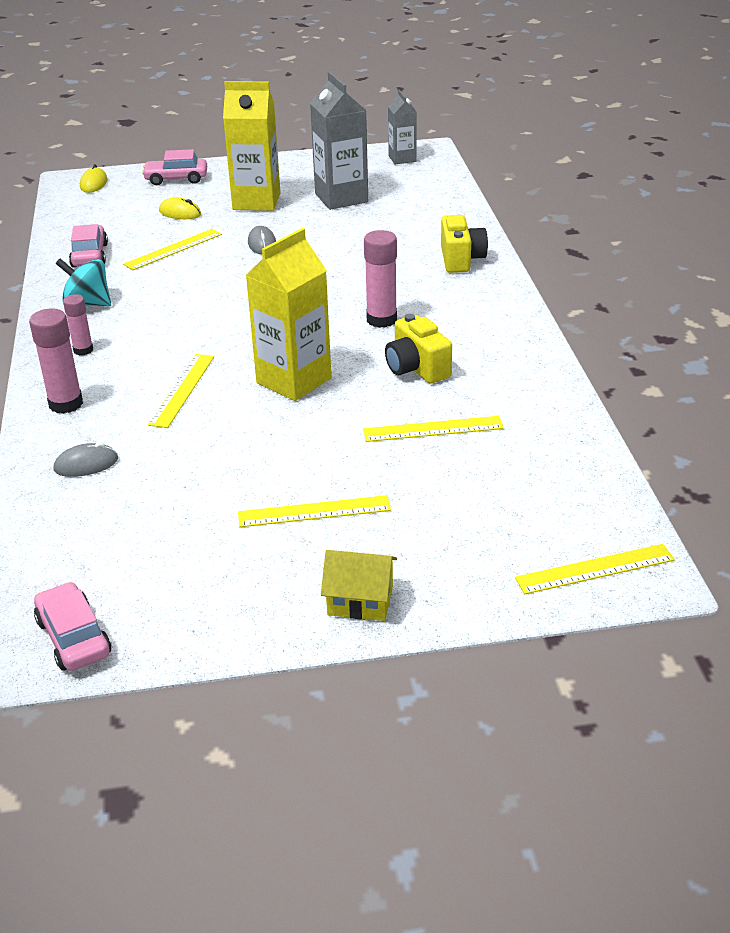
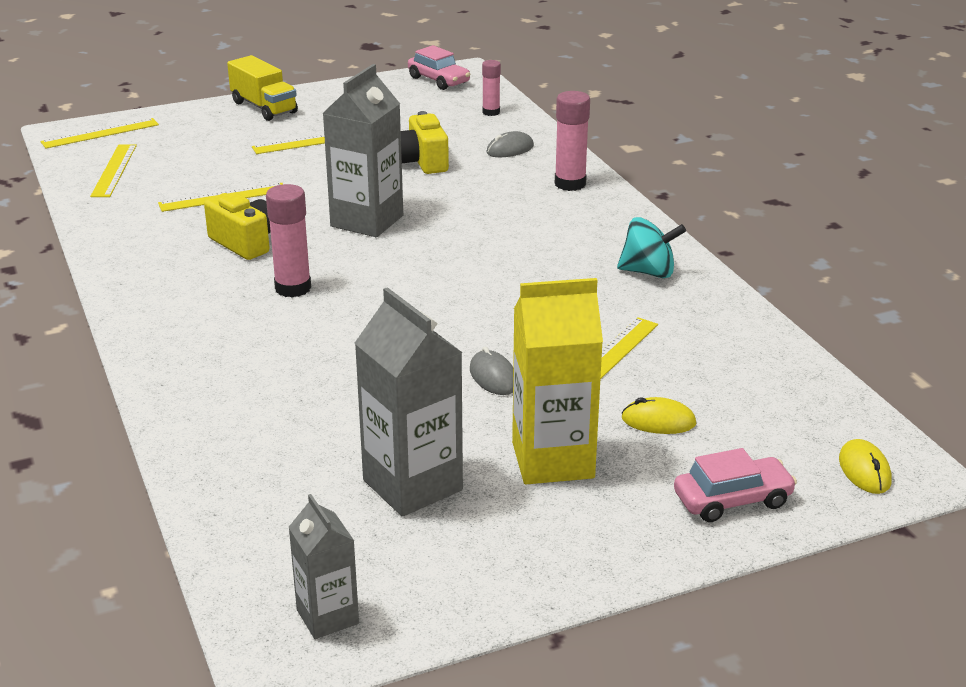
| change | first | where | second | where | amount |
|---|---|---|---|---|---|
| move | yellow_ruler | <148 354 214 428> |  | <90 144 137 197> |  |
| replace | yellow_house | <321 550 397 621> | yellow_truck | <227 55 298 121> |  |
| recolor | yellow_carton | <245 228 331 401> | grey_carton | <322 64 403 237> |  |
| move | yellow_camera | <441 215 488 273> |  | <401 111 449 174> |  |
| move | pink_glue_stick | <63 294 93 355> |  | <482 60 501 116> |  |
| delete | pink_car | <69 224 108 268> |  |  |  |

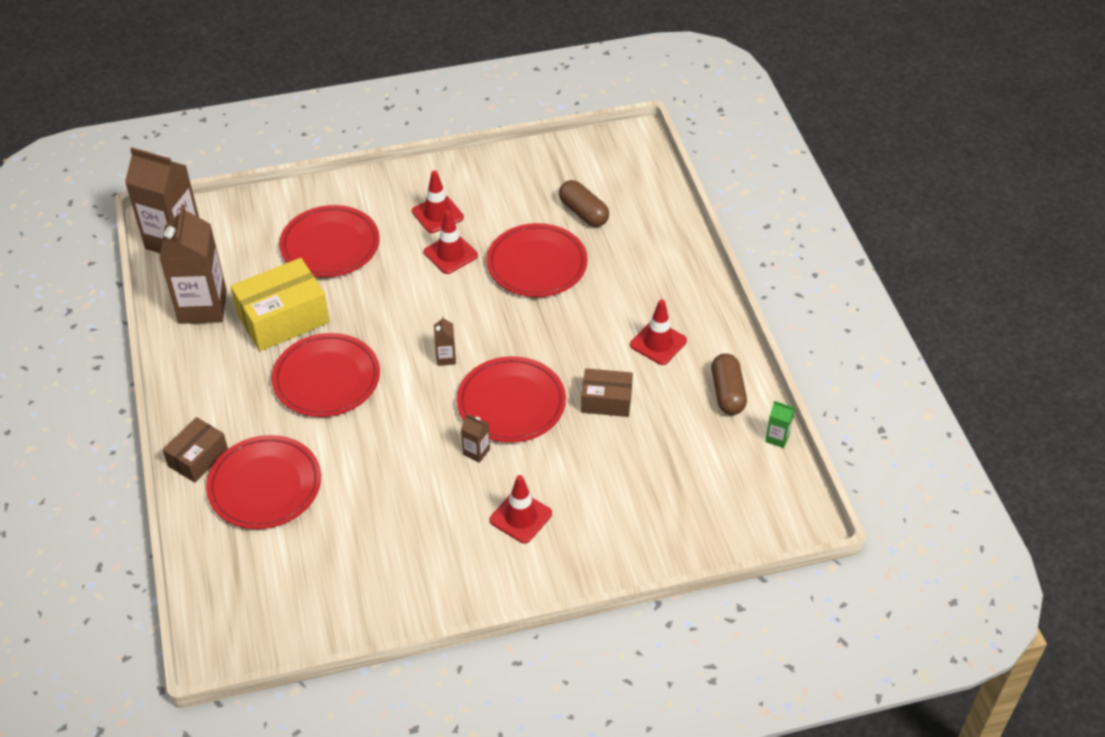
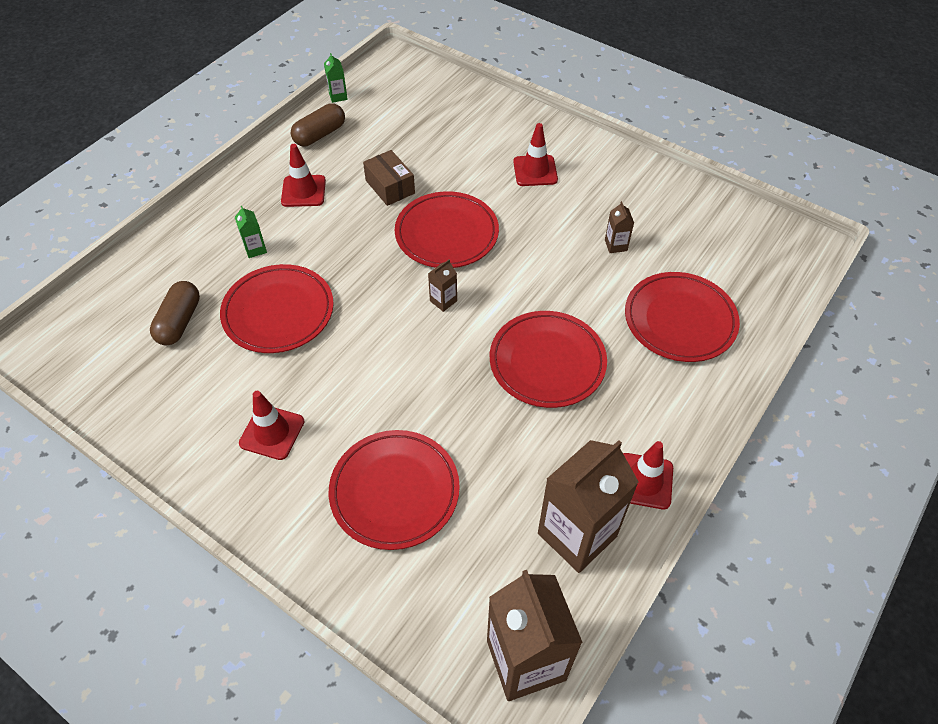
| change | first | where | second | where | amount |
|---|---|---|---|---|---|
| insert |  |  | green_carton | <235 206 267 258> |  |
| move | brown_carton | <461 414 490 463> |  | <605 201 634 253> |  |
| move | red_traffic_cone | <424 210 478 274> |  | <623 441 673 509> |  |
| delete | brown_box | <163 417 228 483> |  |  |  |
| delete | yellow_box | <230 258 330 351> |  |  |  |

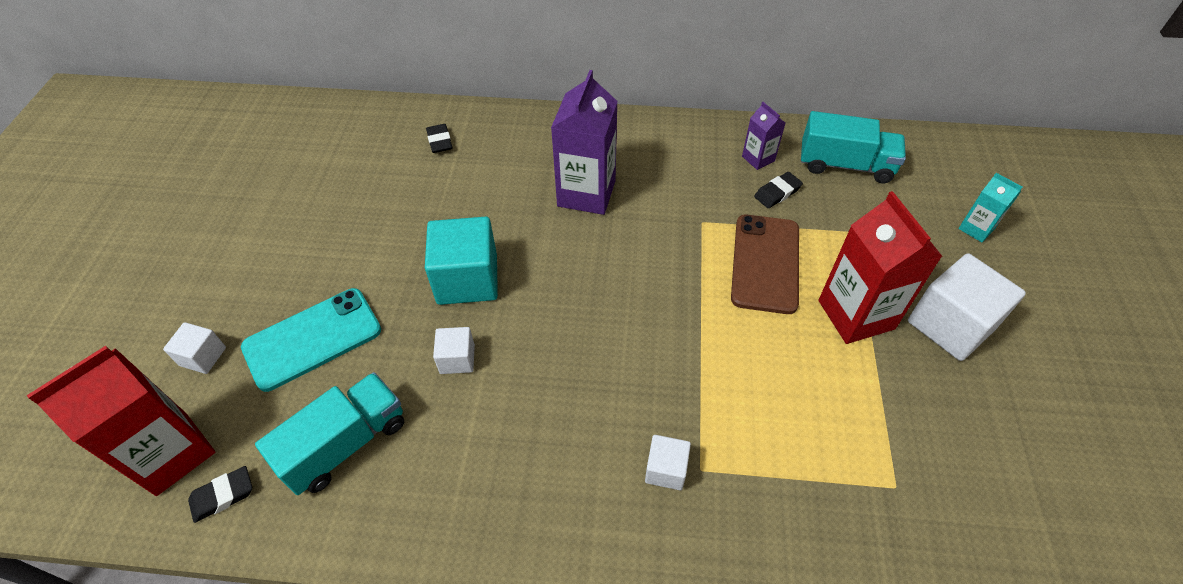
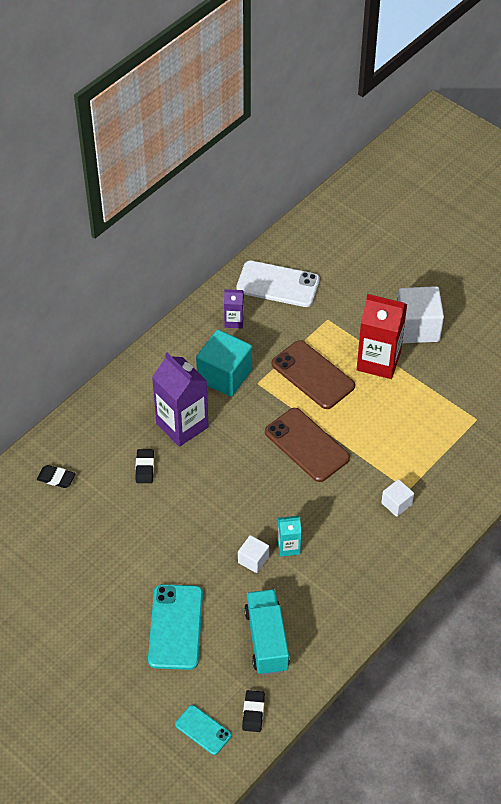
| change | first | where | second | where | amount |
|---|---|---|---|---|---|
| move | black_eraser | <754 172 803 208> |  | <136 449 154 483> |  |
| replace | red_carton | <27 346 215 496> | turquoise_phone | <175 705 231 755> |  |
| move | turquoise_cube | <425 217 498 305> |  | <196 330 252 397> |  |
| replace | turquoise_truck | <801 111 906 183> | white_phone | <236 260 320 307> |  |
| insert |  |  | brown_phone | <265 408 350 482> |  |
| move | turquoise_carton | <958 173 1022 242> |  | <277 516 301 557> |  |
| delete | white_cube | <163 322 226 374> |  |  |  |

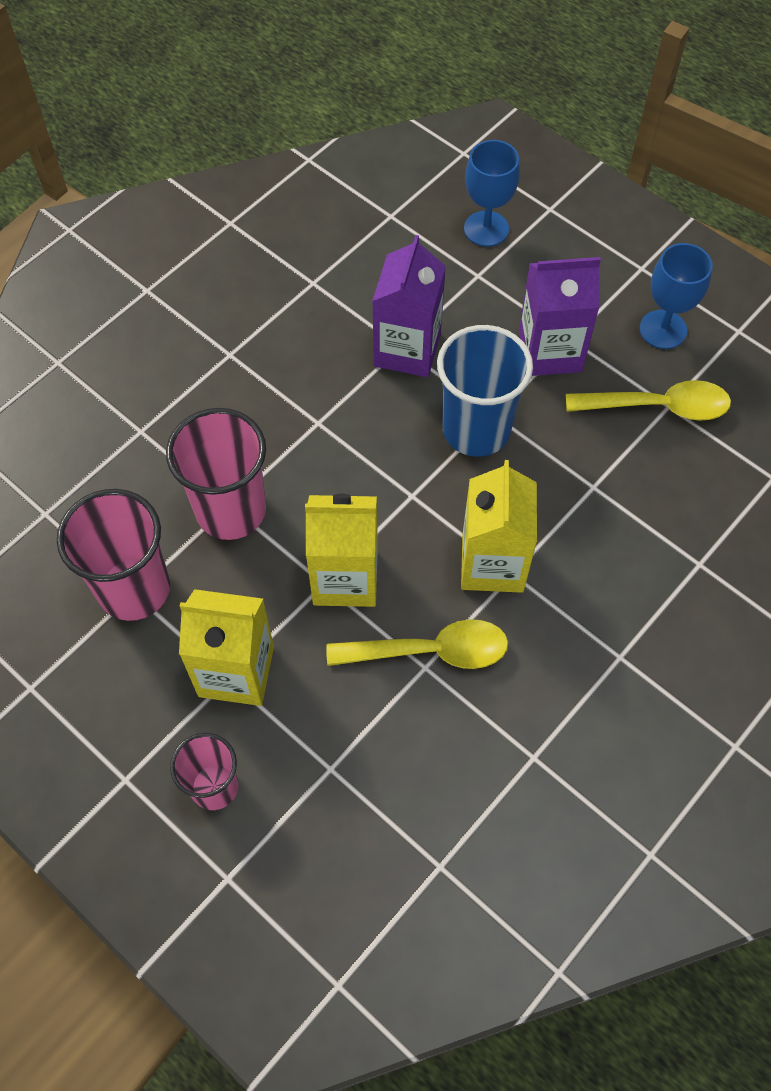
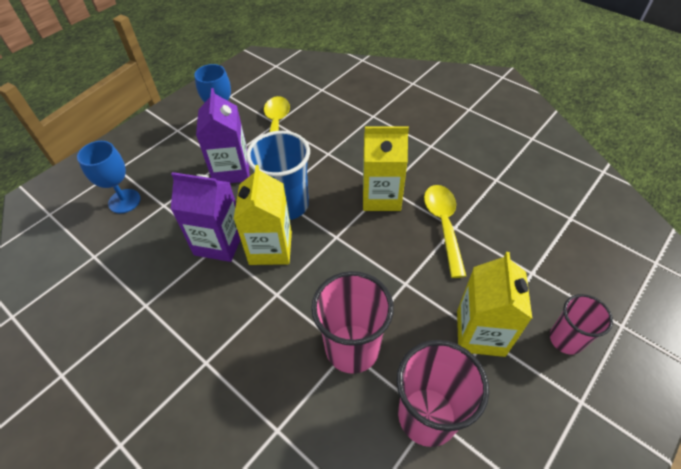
| change | first | where | second | where | amount |
|---|---|---|---|---|---|
| move | yellow_carton | <305 494 378 607> |  | <234 165 292 265> |  |

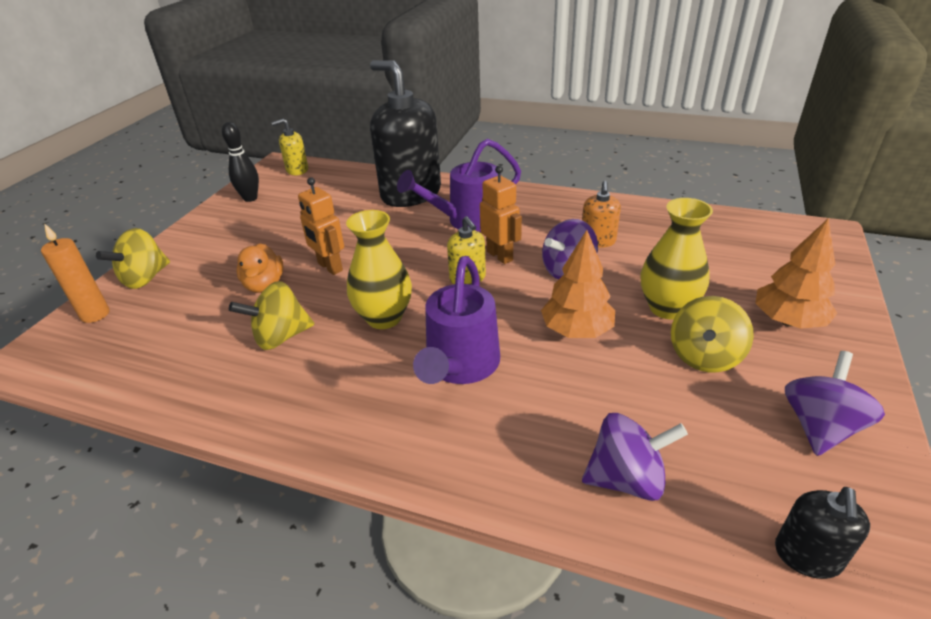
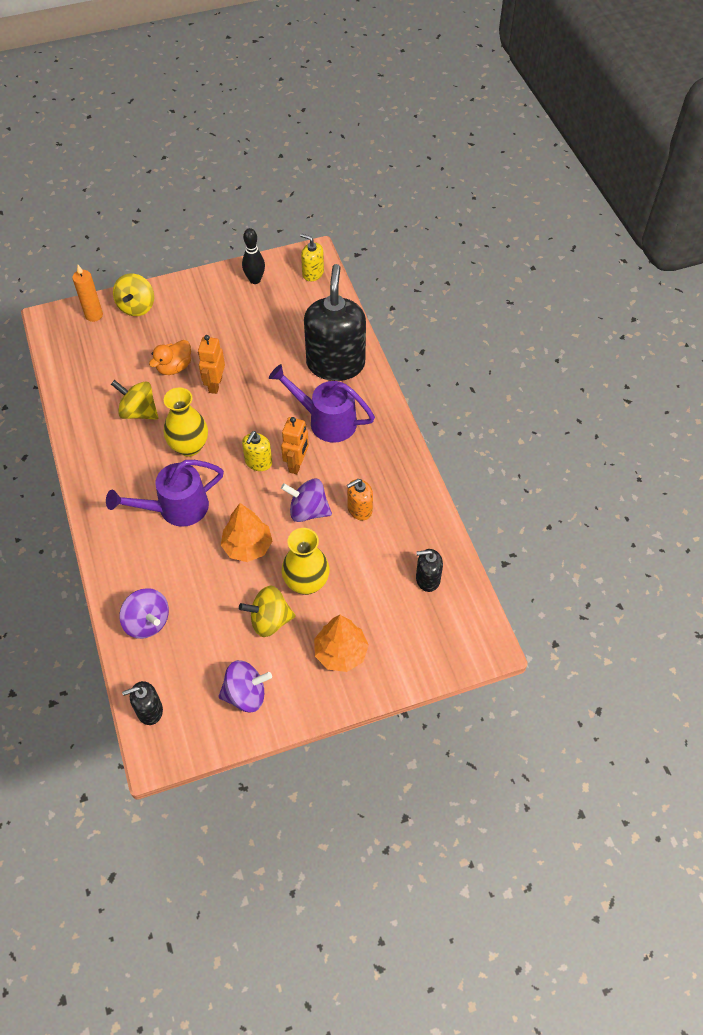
| change | first | where | second | where | amount |
|---|---|---|---|---|---|
| rotate | yellow_spinning_top | <96 228 170 289> |  | <113 273 154 316> | 75 degrees counterclockwise |
| insert |  |  | black_soap_dispenser | <416 549 443 592> |  |

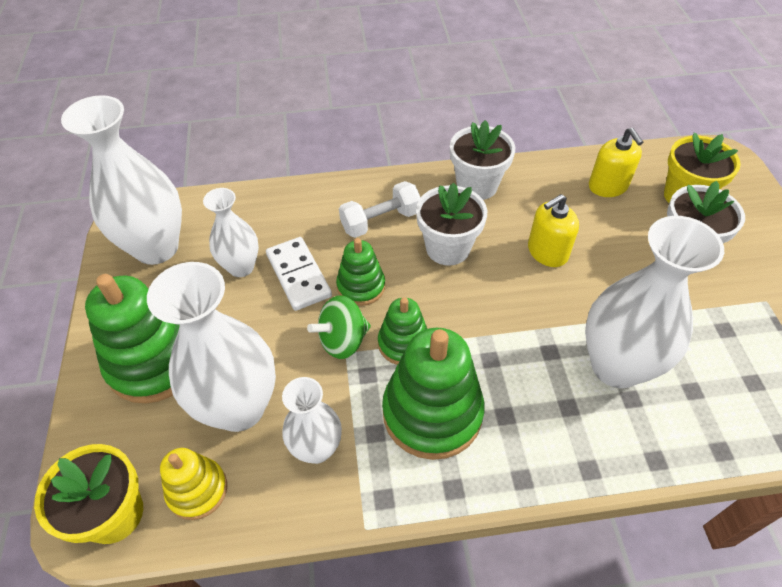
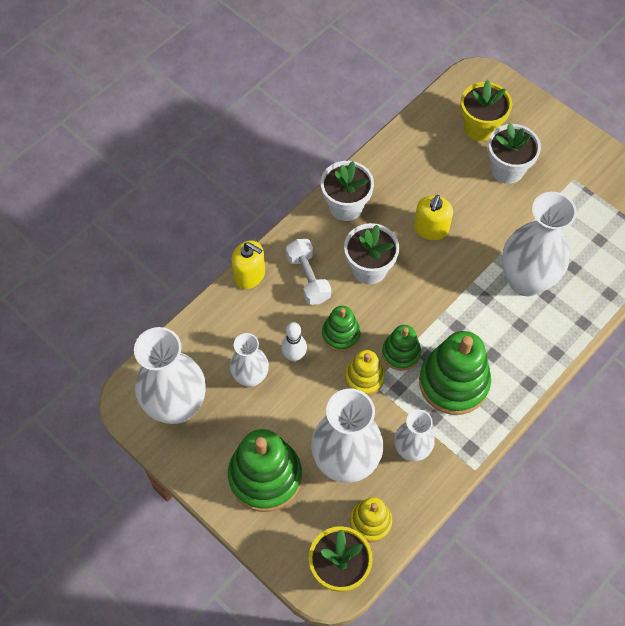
| change | first | where | second | where | amount |
|---|---|---|---|---|---|
| move | yellow_soap_dispenser | <589 128 643 197> |  | <231 240 265 289> |  |
| replace | white_domino | <266 237 332 311> | white_bowling_pin | <281 322 307 362> |  |
| rotate | white_dumbbell | <339 181 421 238> |  | <286 239 331 305> | 45 degrees counterclockwise |
| replace | green_spinning_top | <307 295 371 359> | yellow_stacking_toy | <345 350 385 395> |  |

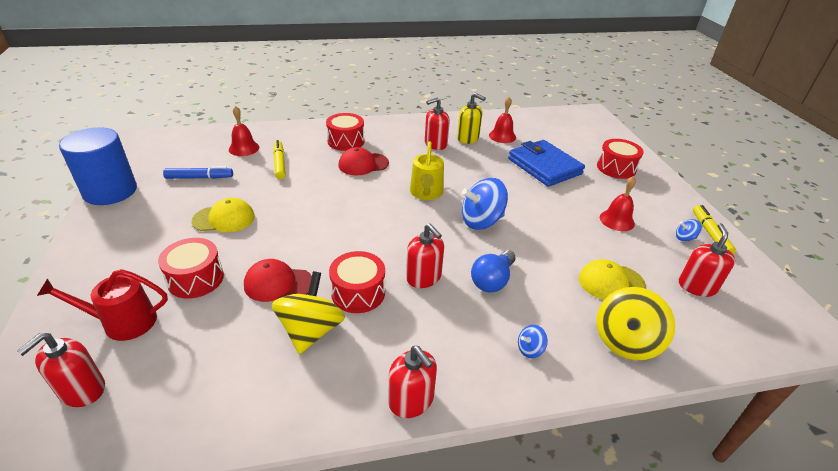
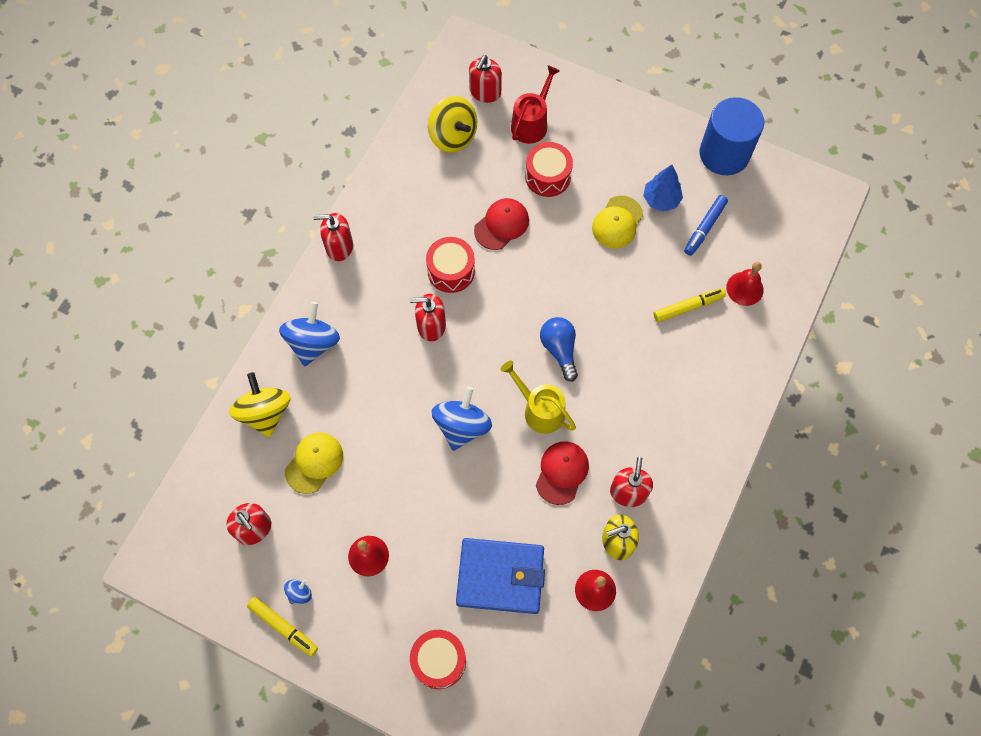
| change | first | where | second | where | amount |
|---|---|---|---|---|---|
| resize | blue_spinning_top | <518 325 548 358> |  | <279 302 340 366> | x2.17 |
| move | yellow_spinning_top | <272 271 345 354> |  | <428 96 477 153> |  |
| rotate | red_soap_dispenser | <17 333 105 407> |  | <469 55 502 103> | 135 degrees counterclockwise |
| move | red_cap | <338 147 389 175> |  | <536 441 589 505> |  |
| move | blue_light_bulb | <471 250 516 293> |  | <540 317 578 382> |  |
| insert |  |  | blue_tree | <643 165 683 212> |  |
| rotate | yellow_marker | <273 140 286 180> |  | <654 288 726 322> | 45 degrees counterclockwise |
| delete | red_drum | <326 113 365 151> |  |  |  |

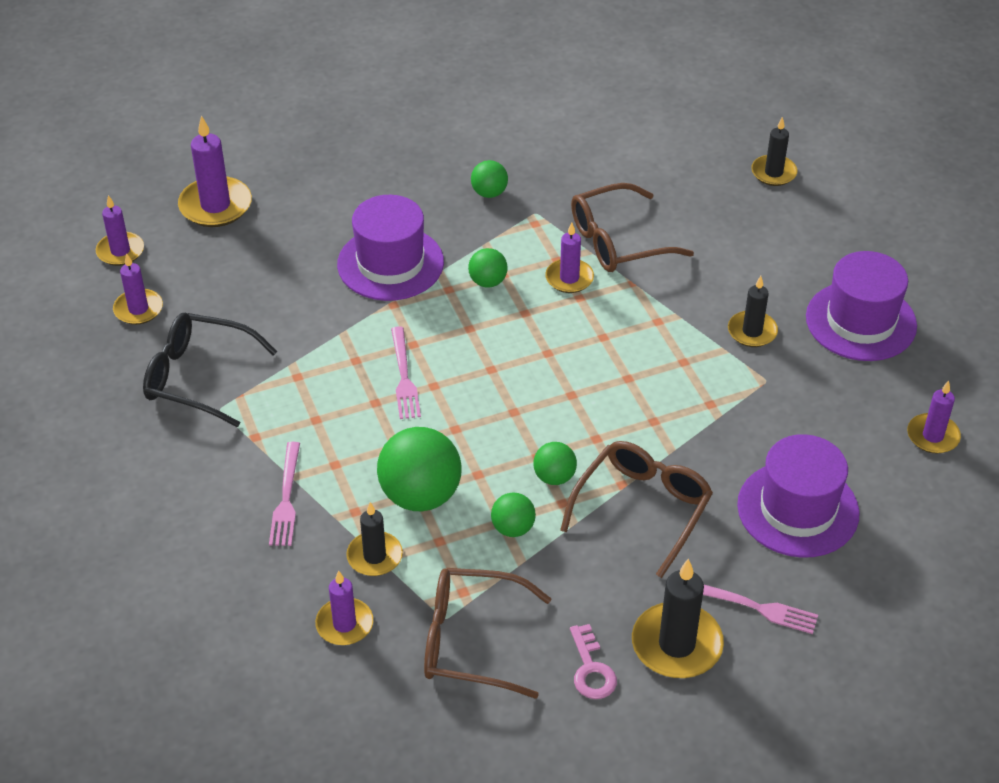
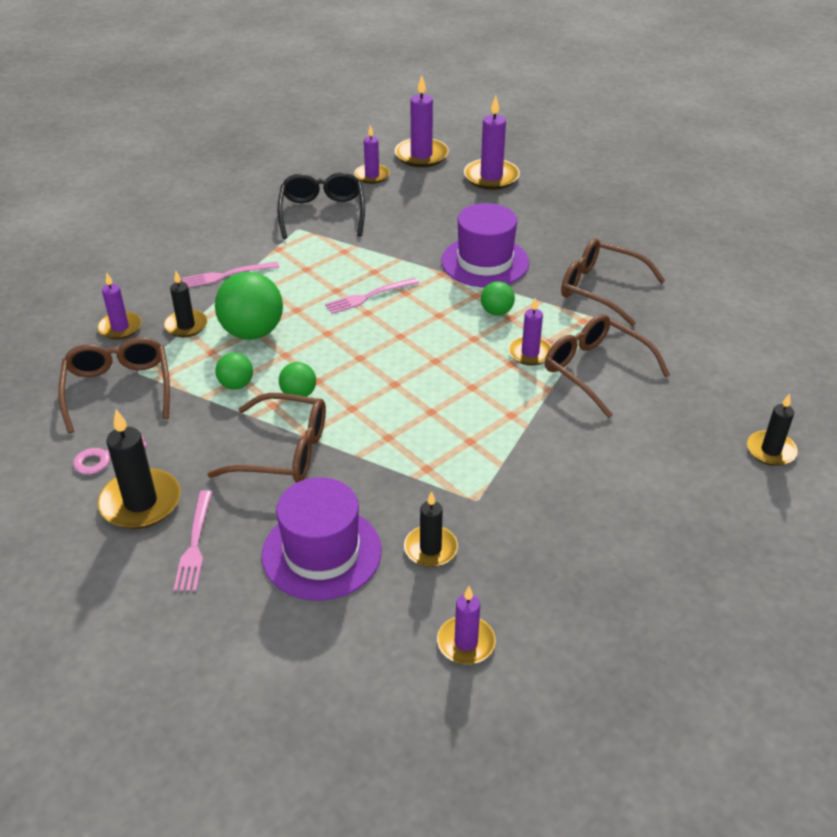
| change | first | where | second | where | amount |
|---|---|---|---|---|---|
| resize | purple_candle | <96 195 144 266> |  | <394 75 449 167> | x1.57 |
| move | black_candle | <728 276 778 347> |  | <404 491 458 567> |  |
| replace | green_ball | <471 160 508 198> | brown_glasses | <561 238 665 326> |  |
| delete | purple_hat | <806 251 917 361> |  |  |  |

